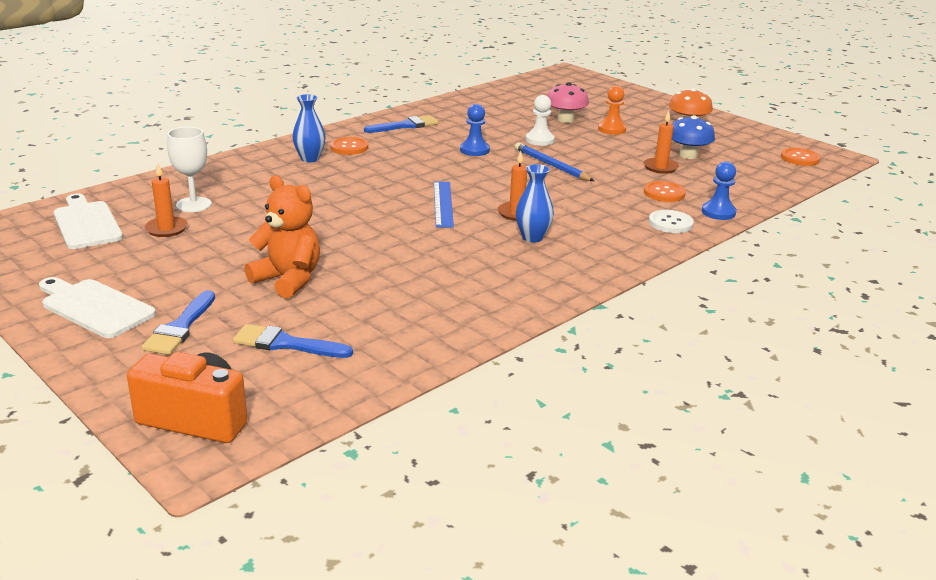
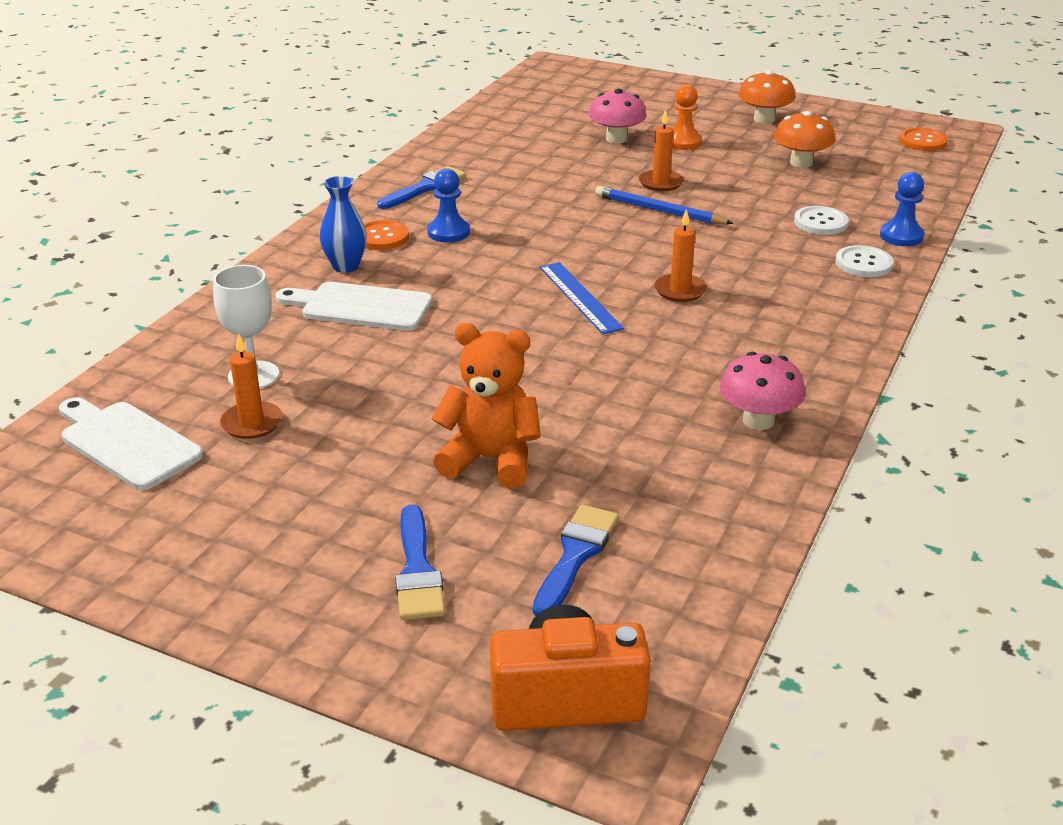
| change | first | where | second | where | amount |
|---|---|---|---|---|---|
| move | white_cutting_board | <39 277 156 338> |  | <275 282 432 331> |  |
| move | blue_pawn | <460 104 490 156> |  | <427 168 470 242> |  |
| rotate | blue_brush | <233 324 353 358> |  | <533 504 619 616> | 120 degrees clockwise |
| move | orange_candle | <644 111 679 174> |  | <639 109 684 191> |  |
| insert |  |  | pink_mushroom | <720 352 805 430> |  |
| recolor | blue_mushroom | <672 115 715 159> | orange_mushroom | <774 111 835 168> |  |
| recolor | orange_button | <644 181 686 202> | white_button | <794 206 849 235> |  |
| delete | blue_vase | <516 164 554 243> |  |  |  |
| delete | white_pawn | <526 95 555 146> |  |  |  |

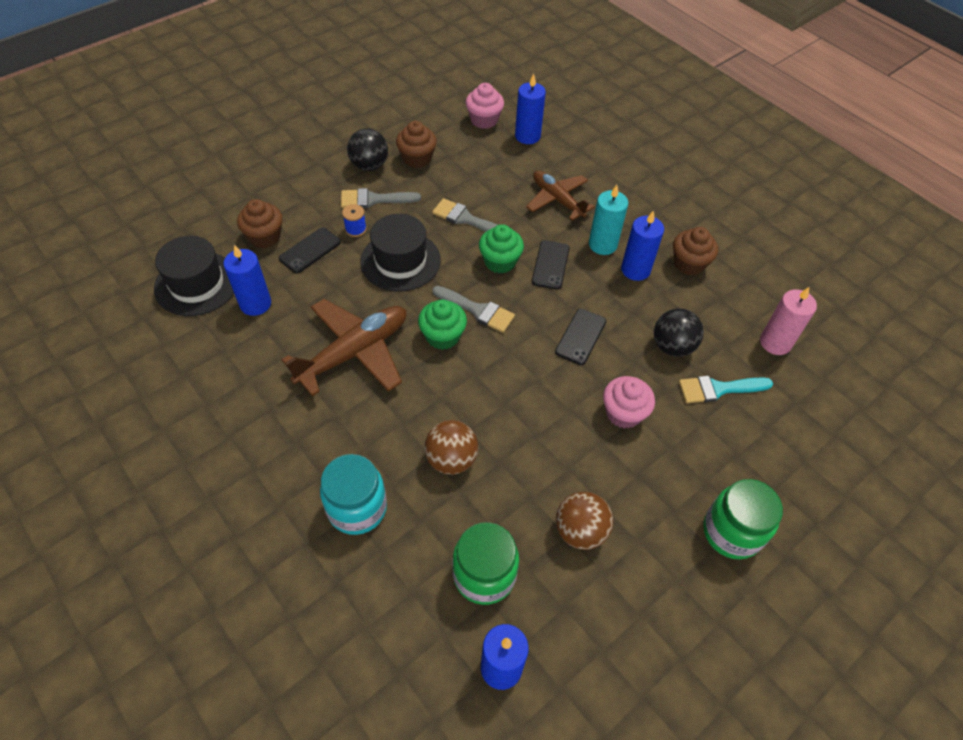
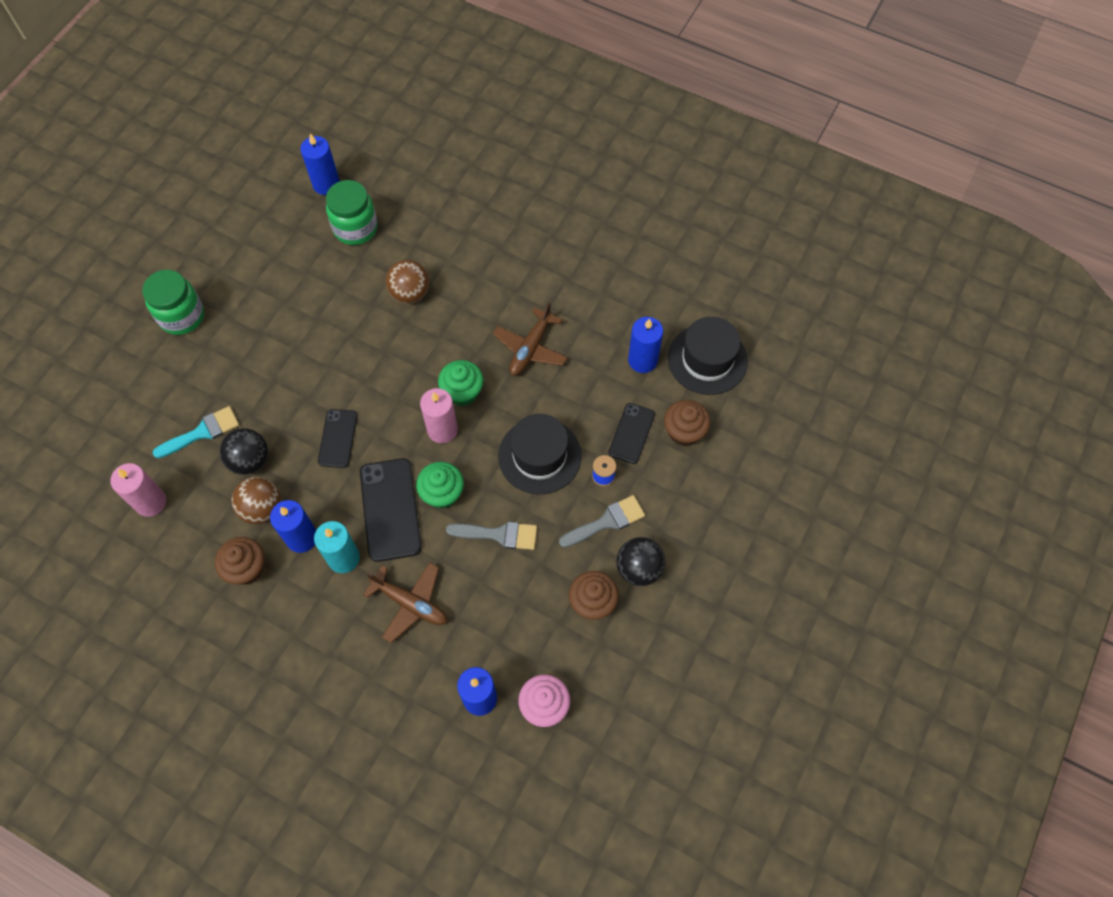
| change | first | where | second | where | amount |
|---|---|---|---|---|---|
| move | brown_ball | <556 492 613 550> |  | <231 477 281 524> |  |
| resize | black_phone | <532 240 570 290> |  | <360 458 422 562> | x1.63 |
| replace | grey_brush | <432 286 515 333> | pink_candle | <420 388 458 443> |  |
| resize | brown_plane | <281 299 406 396> |  | <493 302 568 376> | x0.66 |
| delete | turquoise_jar | <320 454 387 535> |  |  |  |
| delete | pink_cupcake | <603 376 655 428> |  |  |  |

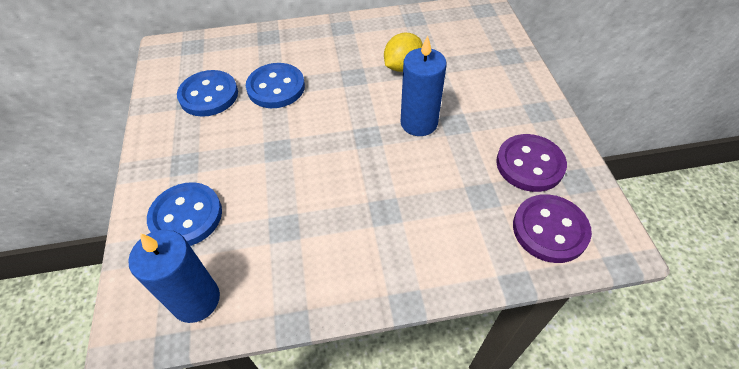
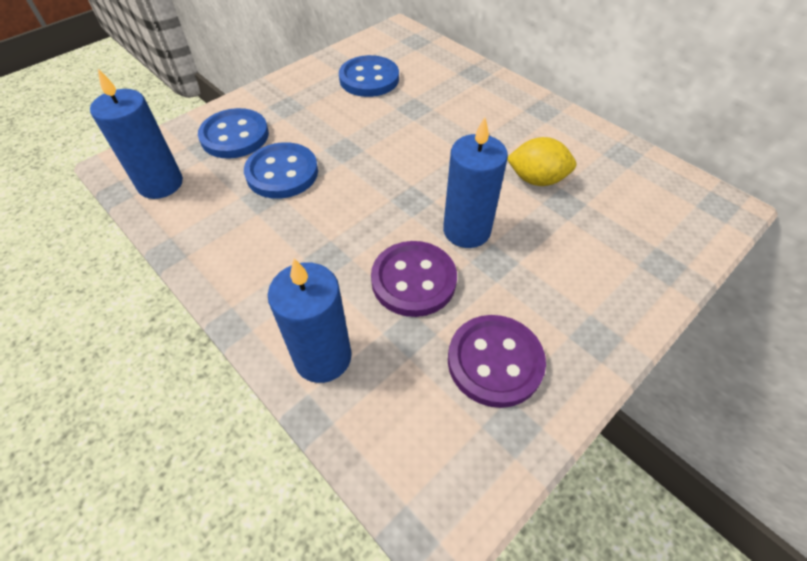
| change | first | where | second | where | amount |
|---|---|---|---|---|---|
| move | blue_button | <246 63 305 108> |  | <244 142 318 199> |  |
| insert |  |  | blue_candle | <268 258 352 383> |  |
| move | purple_button | <513 194 592 263> |  | <371 241 457 317> |  |

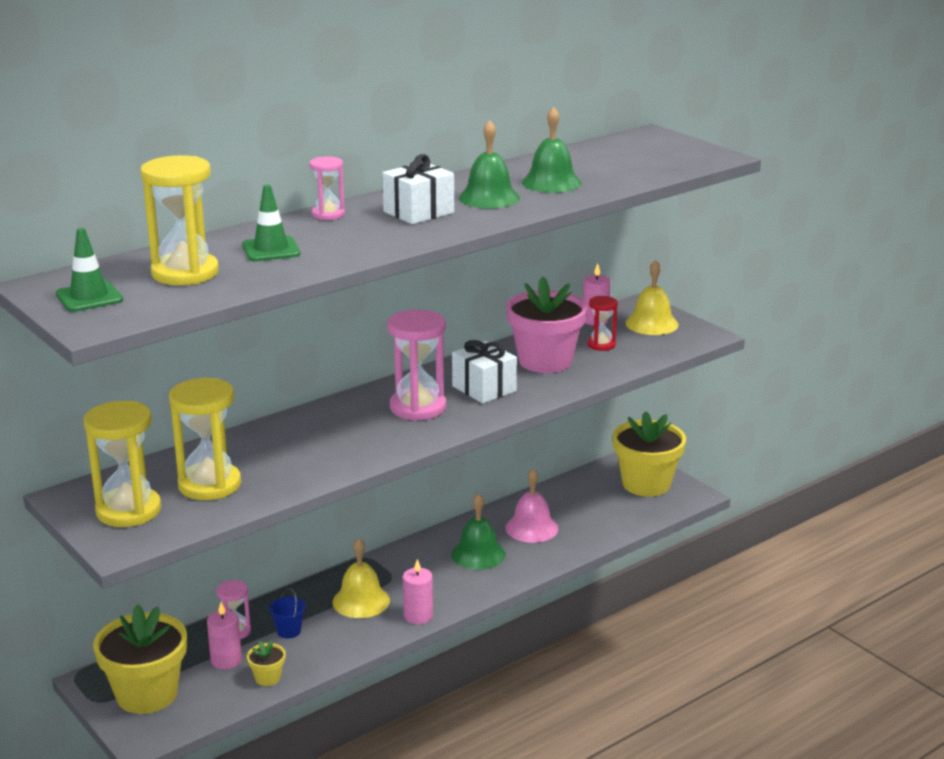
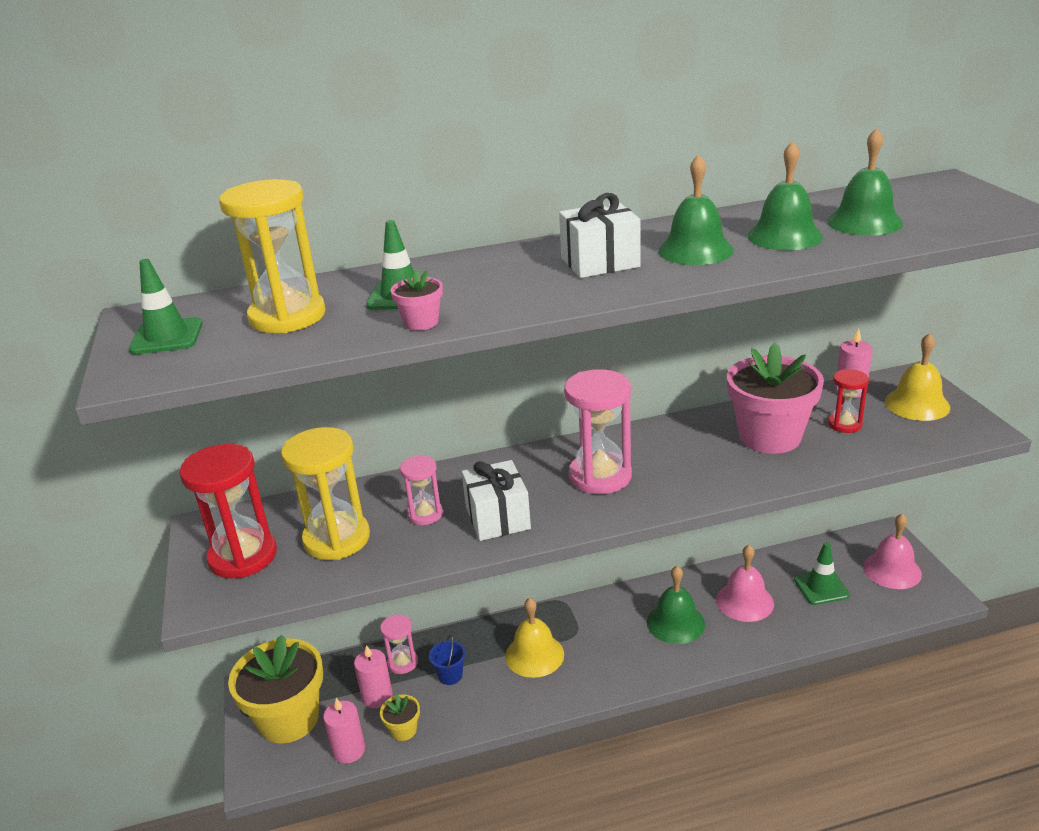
| change | first | where | second | where | amount |
|---|---|---|---|---|---|
| recolor | yellow_hourglass | <84 401 161 527> | red_hourglass | <179 444 277 579> |  |
| move | pink_candle | <403 559 433 624> |  | <323 698 365 763> |  |
| insert |  |  | pink_flower_pot | <391 269 443 331> |  |
| move | pink_hourglass | <309 156 345 220> |  | <400 456 443 525> |  |
| move | white_gift | <452 340 517 404> |  | <462 460 531 541> |  |
| insert |  |  | green_traffic_cone | <794 542 850 605> |  |
| insert |  |  | green_bell | <827 128 903 236> |  |
| replace | yellow_flower_pot | <613 412 686 497> | pink_bell | <863 513 922 589> |  |

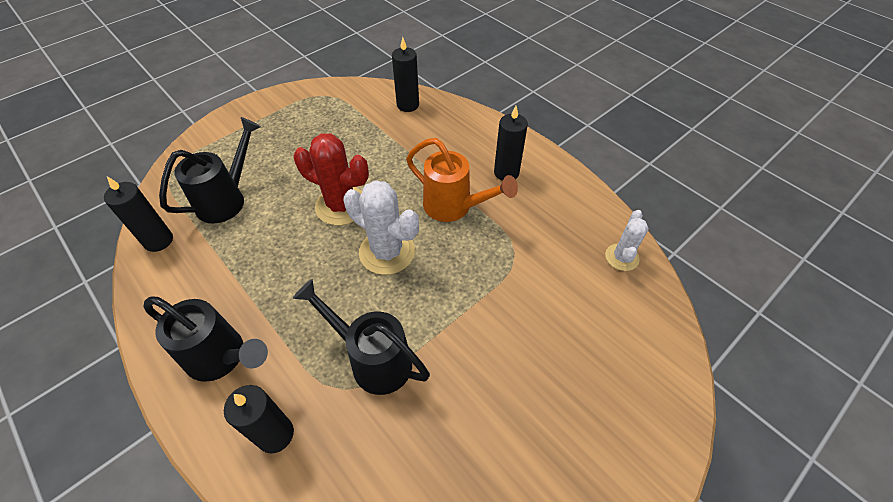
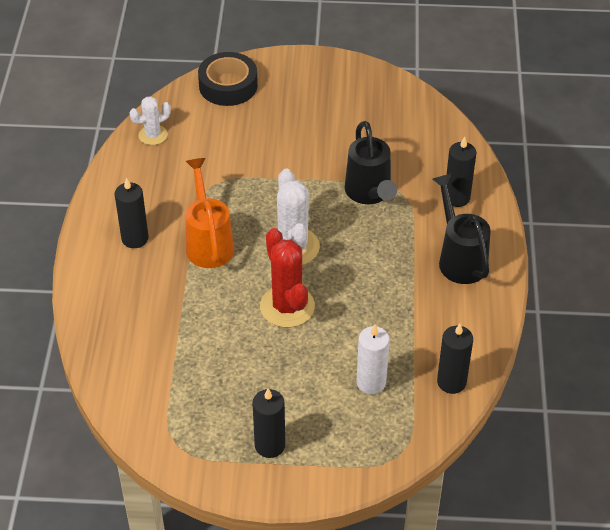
| change | first | where | second | where | amount |
|---|---|---|---|---|---|
| insert |  |  | black_tape | <198 52 258 106> |  |
| move | black_candle | <392 37 419 112> |  | <252 388 285 458> |  |
| replace | black_watering_can | <159 117 261 224> | white_candle | <357 324 389 394> |  |

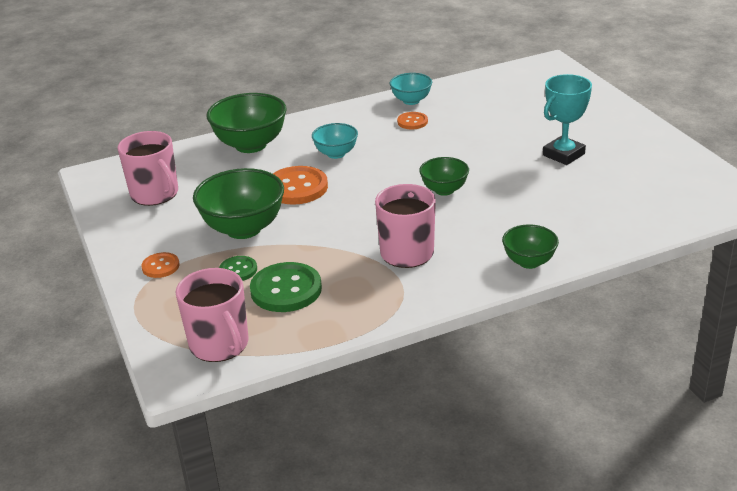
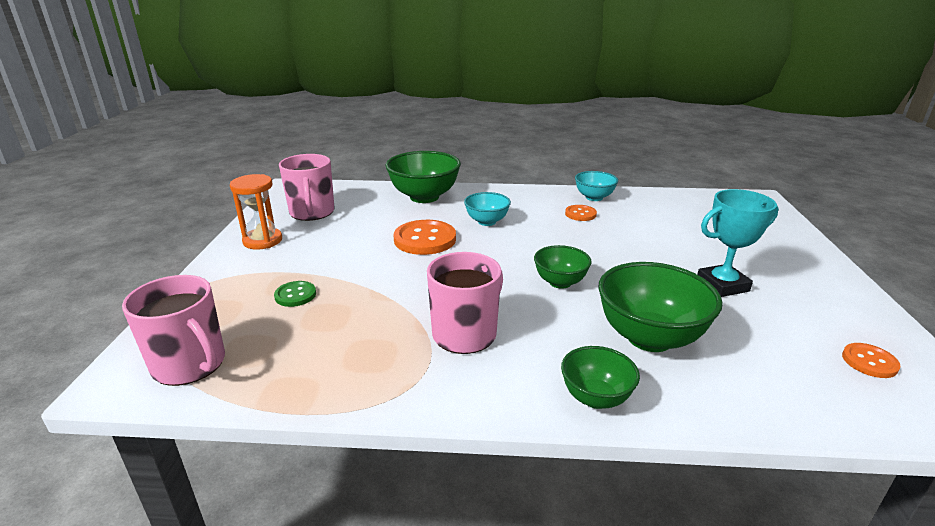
| change | first | where | second | where | amount |
|---|---|---|---|---|---|
| rotate | pink_mug | <176 268 249 362> |  | <122 275 225 386> | 45 degrees counterclockwise |
| insert |  |  | orange_hourglass | <230 174 282 249> |  |
| move | green_bowl | <193 168 284 239> |  | <598 262 723 352> |  |
| move | orange_button | <141 252 180 278> |  | <842 343 901 378> |  |
| delete | green_button | <250 262 322 312> |  |  |  |

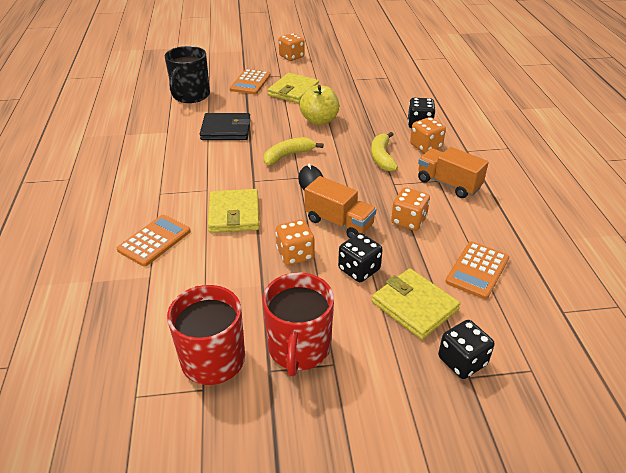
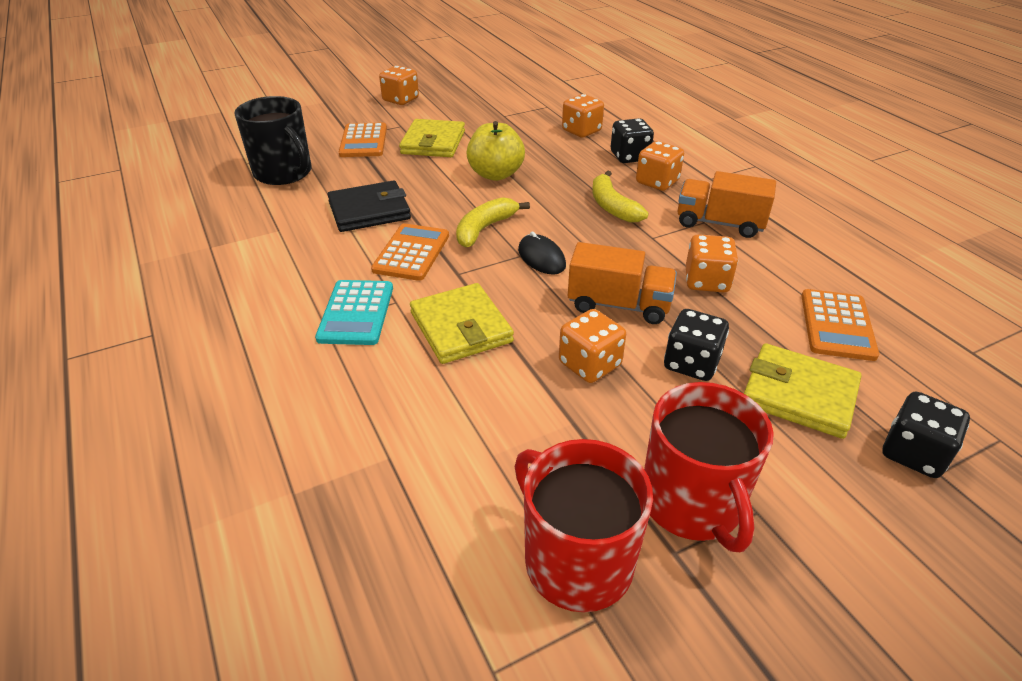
| change | first | where | second | where | amount |
|---|---|---|---|---|---|
| rotate | black_mug | <165 46 210 103> |  | <234 96 312 185> | 45 degrees counterclockwise |
| insert |  |  | turquoise_calculator | <315 280 393 345> |  |
| move | orange_calculator | <117 215 191 267> |  | <371 223 449 281> |  |
| insert |  |  | orange_dice | <562 94 604 138> |  |

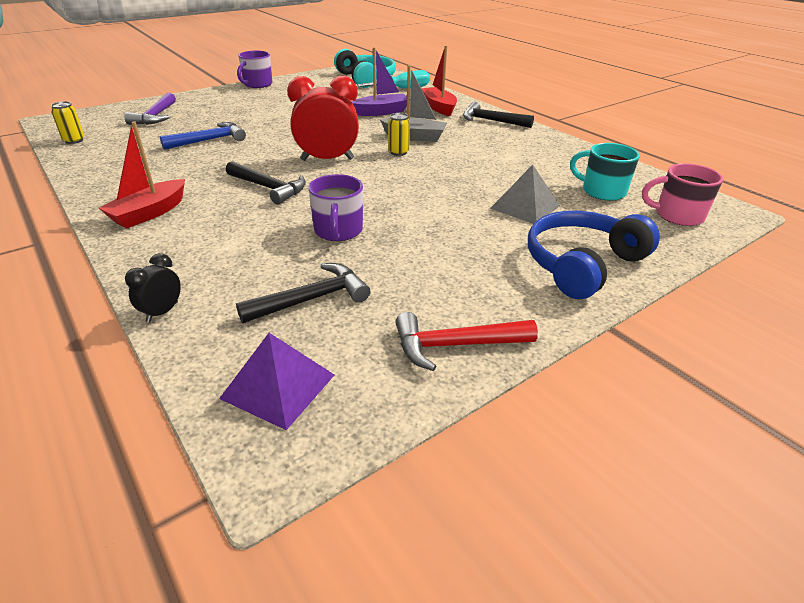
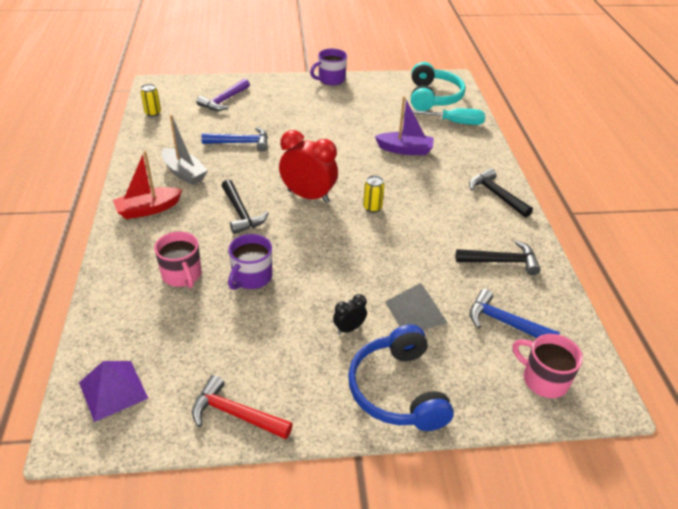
| change | first | where | second | where | amount |
|---|---|---|---|---|---|
| insert |  |  | pink_mug | <154 231 201 288> |  |
| move | grey_boat | <380 65 447 142> |  | <162 115 208 185> |  |
| move | black_clock | <125 253 181 323> |  | <333 294 367 334> |  |
| rotate | blue_headphones | <528 211 660 299> |  | <348 324 454 431> | 90 degrees counterclockwise |
| move | black_hammer | <236 263 370 323> |  | <456 241 541 275> |  |
| replace | turquoise_mug | <570 143 640 201> | blue_hammer | <470 289 560 338> |  |
| delete | red_boat | <421 45 457 116> |  |  |  |

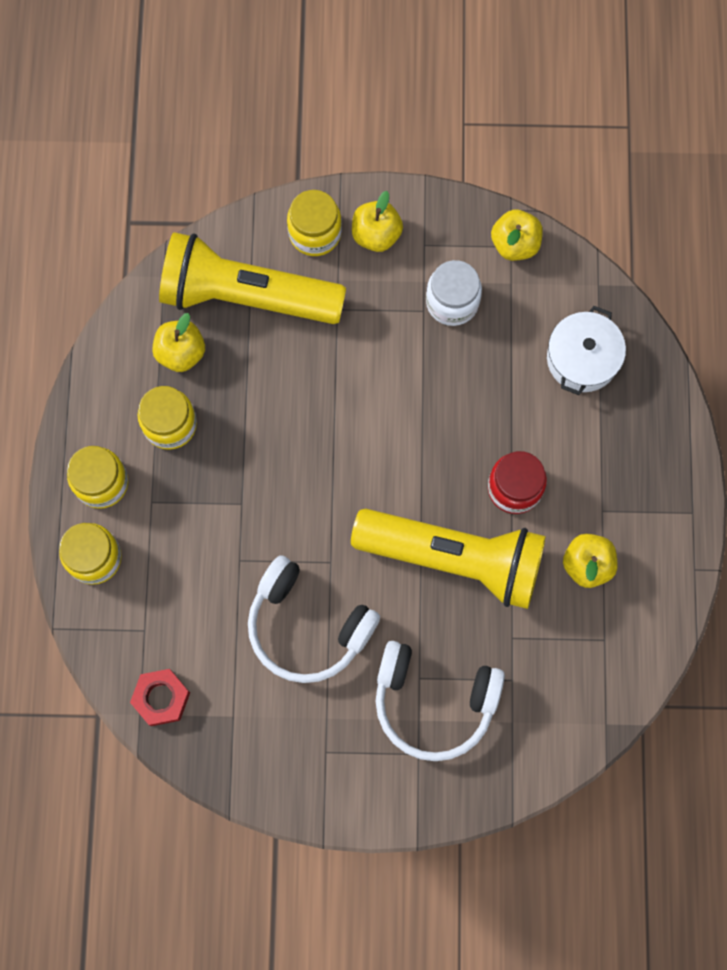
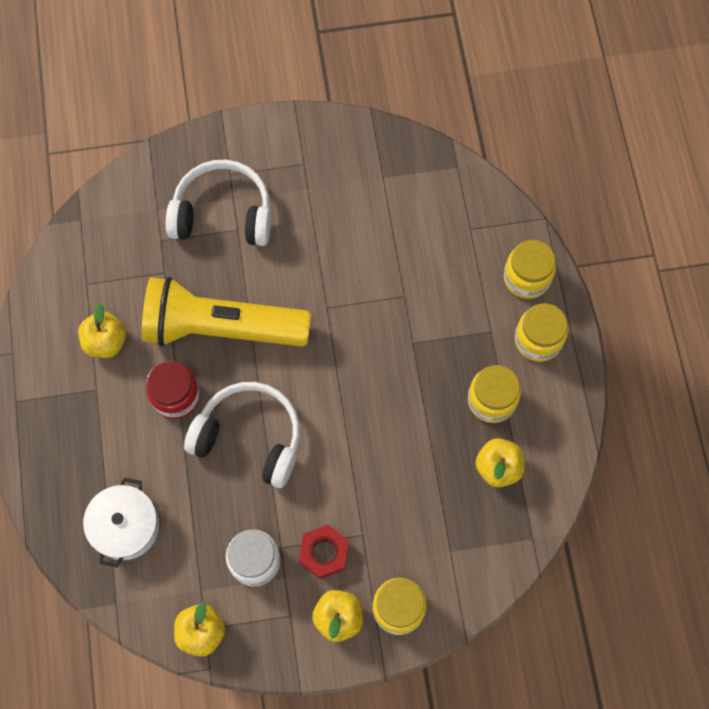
| change | first | where | second | where | amount |
|---|---|---|---|---|---|
| move | white_headphones | <248 555 380 683> |  | <184 382 300 488> |  |
| move | red_nut | <130 669 190 726> |  | <299 525 349 579> |  |
| delete | yellow_flashlight | <159 232 346 324> |  |  |  |

